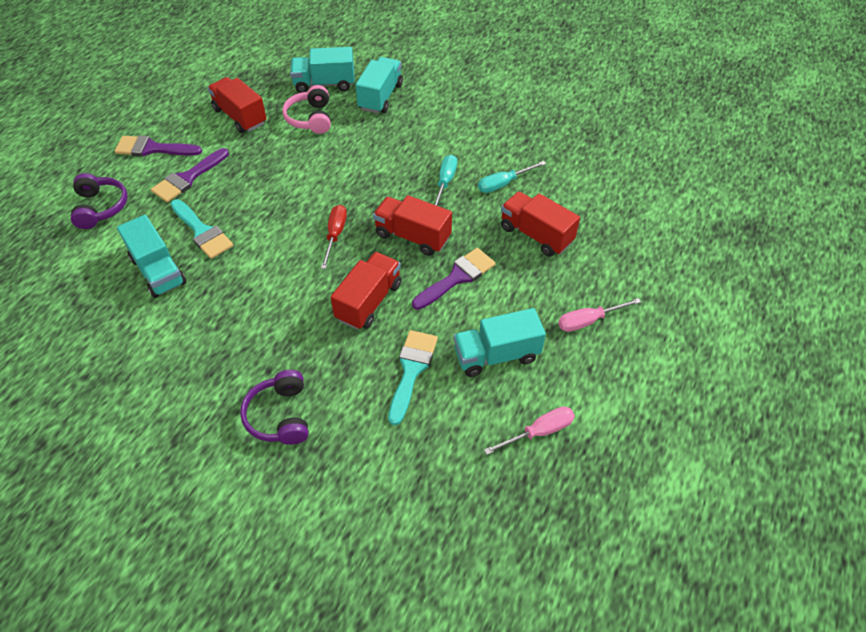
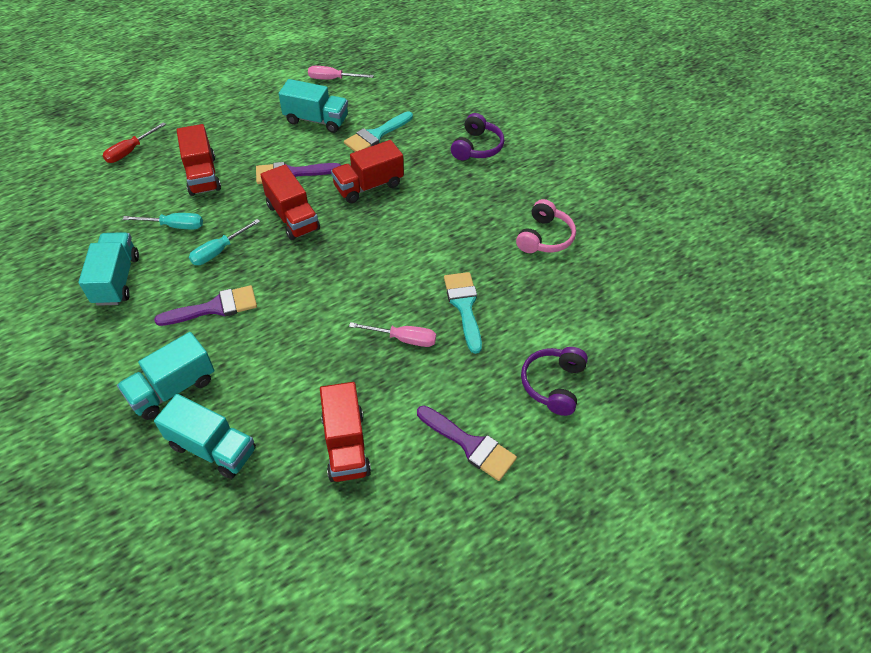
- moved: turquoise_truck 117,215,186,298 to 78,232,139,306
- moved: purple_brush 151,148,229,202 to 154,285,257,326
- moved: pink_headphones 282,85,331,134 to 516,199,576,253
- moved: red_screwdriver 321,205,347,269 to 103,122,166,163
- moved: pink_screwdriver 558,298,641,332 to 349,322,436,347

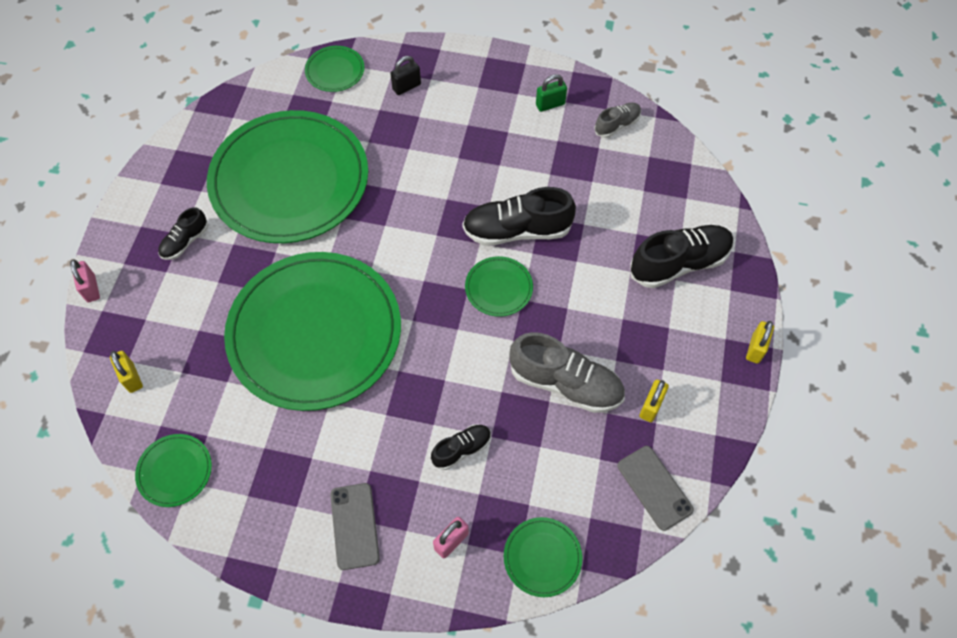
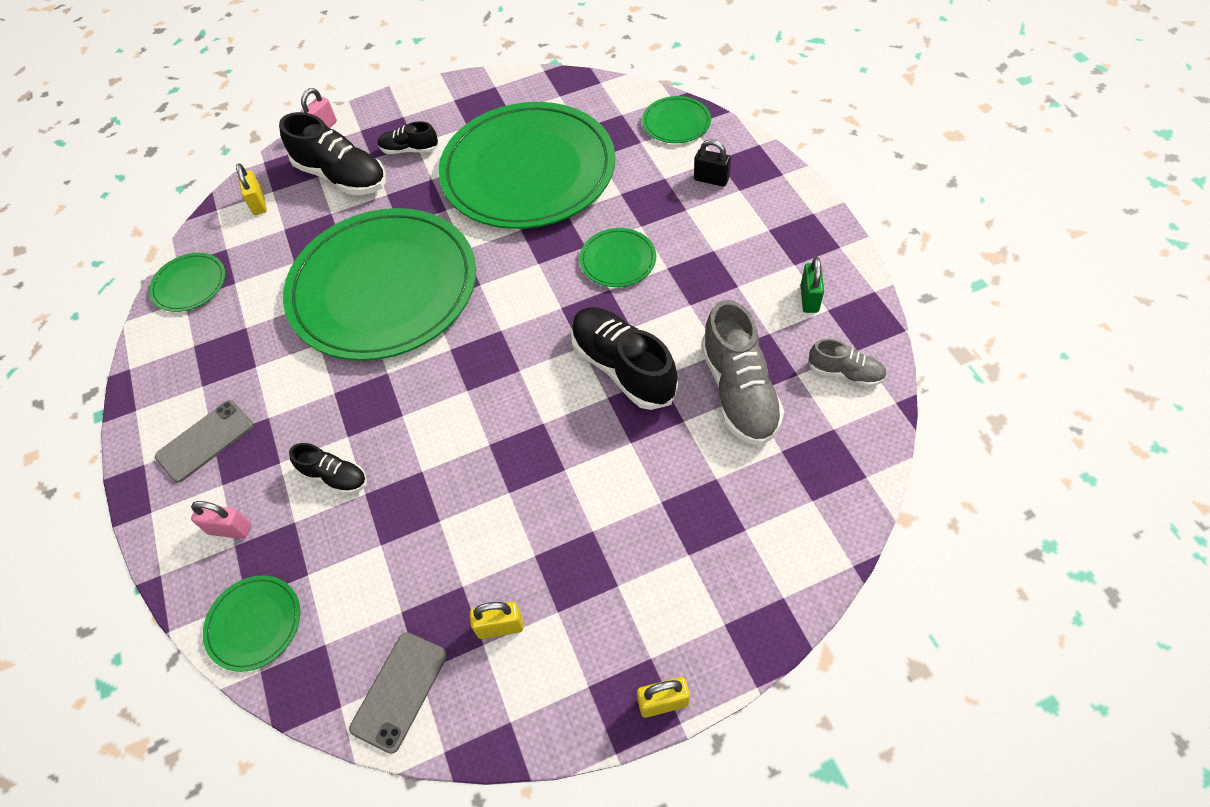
- moved: green_plate 465,256,533,317 to 580,228,656,287
- moved: grey_shoe 509,332,625,413 to 701,300,784,446
- moved: black_shoe 631,225,734,288 to 279,112,386,195
- turned: yellow_padlock 110,351,143,393 = 236,163,267,215 45 degrees counterclockwise
- turned: green_padlock 536,74,567,112 = 801,257,824,313 60 degrees clockwise

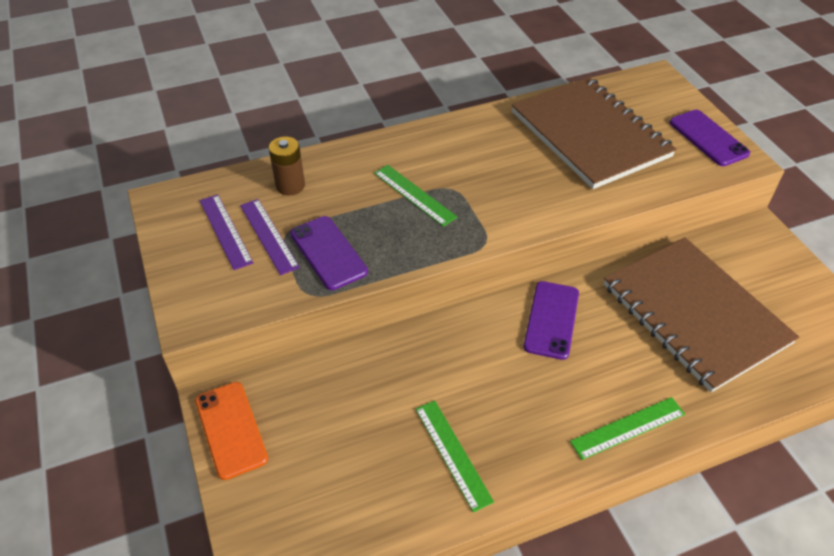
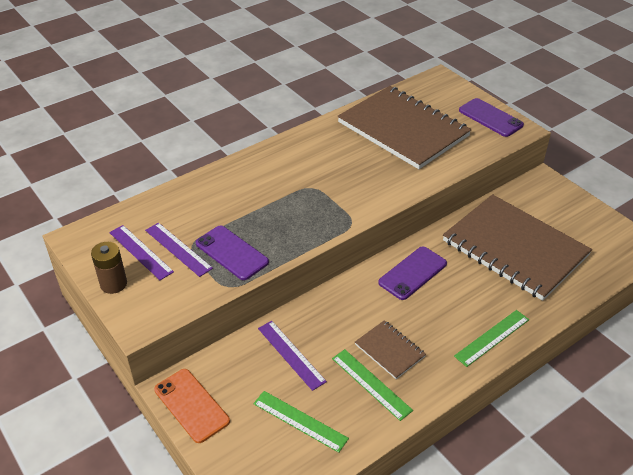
- added: purple_ruler 258,321,327,391
- added: brown_notebook 355,320,426,379
- moved: brown_battery 269,137,305,195 to 91,242,127,294
- moved: green_ruler 374,165,458,227 to 253,391,349,453
- turned: purple_phone 523,281,579,360 = 378,247,447,300 45 degrees clockwise

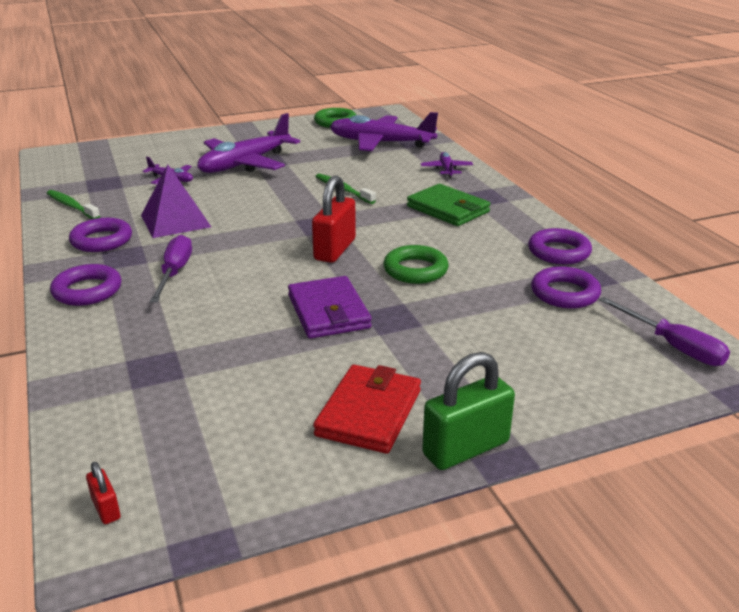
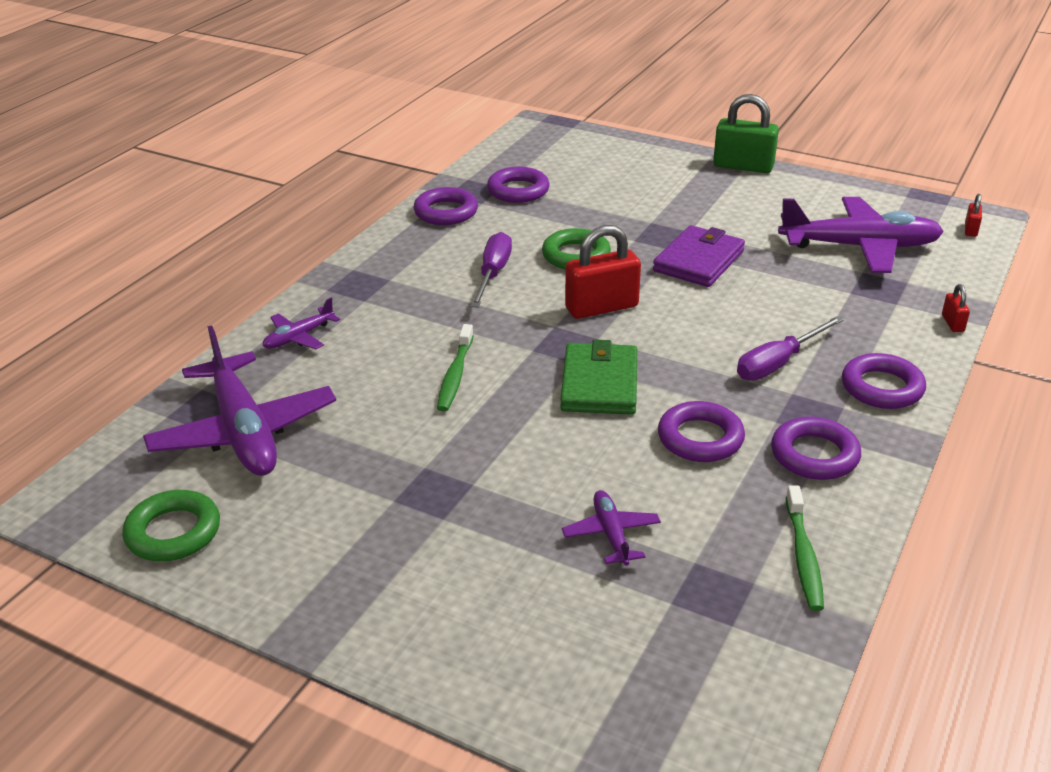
- removed: red_wallet 313,365,421,454
- added: red_padlock 942,284,970,332
- moved: purple_plane 197,113,300,173 to 778,197,944,273
- moved: green_wallet 407,184,490,226 to 560,340,637,415
- moved: purple_screwdriver 599,297,730,366 to 471,232,512,308
- replaced: purple_pyramid 141,164,211,238 to purple_ring 658,401,745,462

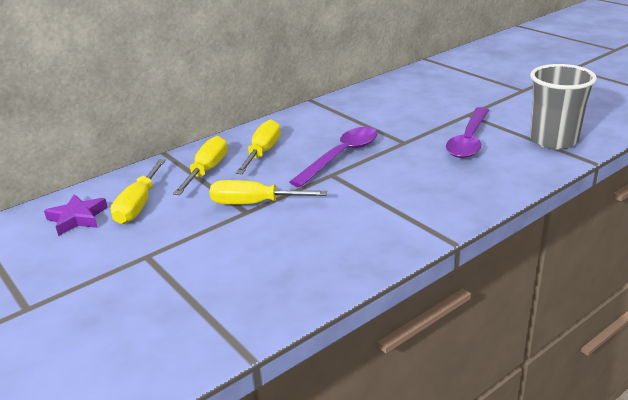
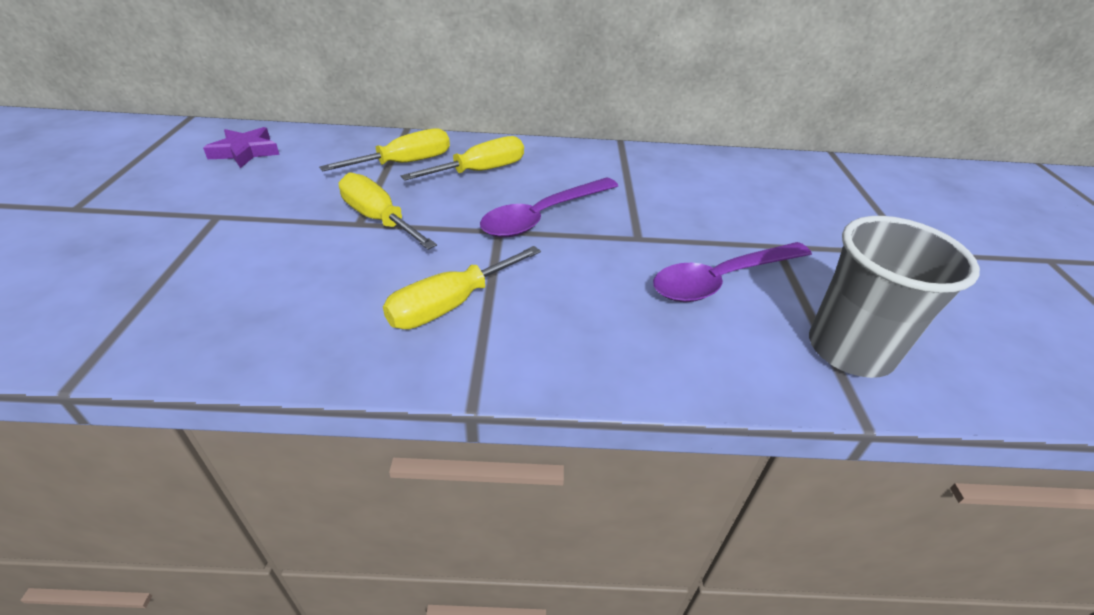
- moved: yellow_screwdriver 110,159,166,224 to 383,246,541,329
- turned: purple_spoon 289,127,377,187 = 480,177,618,238 150 degrees clockwise

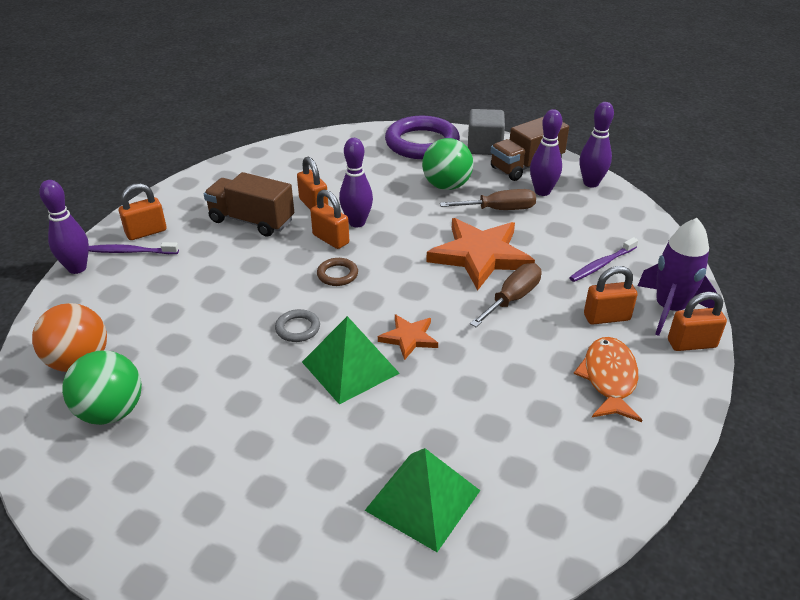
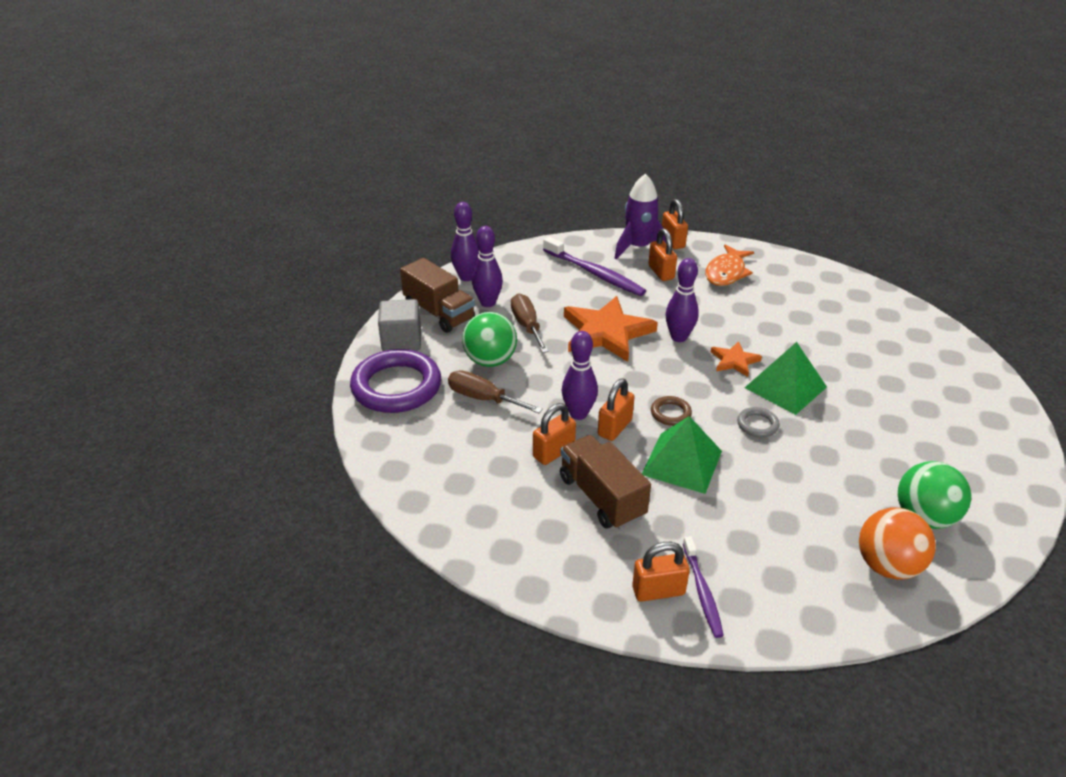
- moved: purple_bowling_pin 39,180,89,274 to 665,258,699,342
- moved: green_pyramid 364,448,480,552 to 642,416,722,494
- moved: brown_screwdriver 470,263,542,327 to 448,370,543,413
- turned: orange_padlock 119,183,167,240 = 632,542,690,602 60 degrees counterclockwise
- turned: brown_truck 204,172,294,237 = 560,435,651,529 135 degrees clockwise
- turned: orange_fish 574,337,642,422 = 705,245,754,286 60 degrees counterclockwise
- resized: purple_toothbrush 569,237,638,282 = 543,237,646,296 x1.64

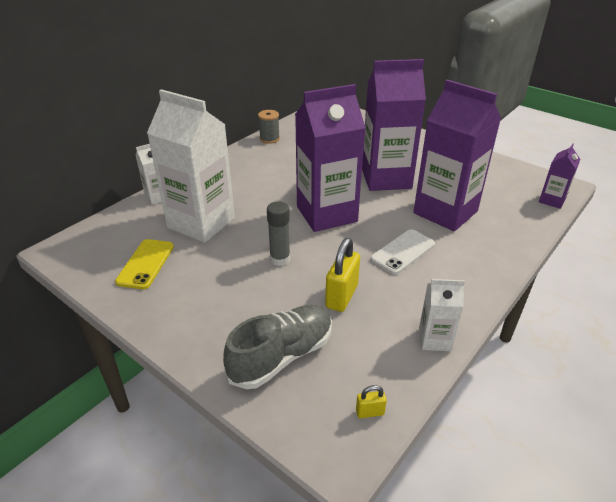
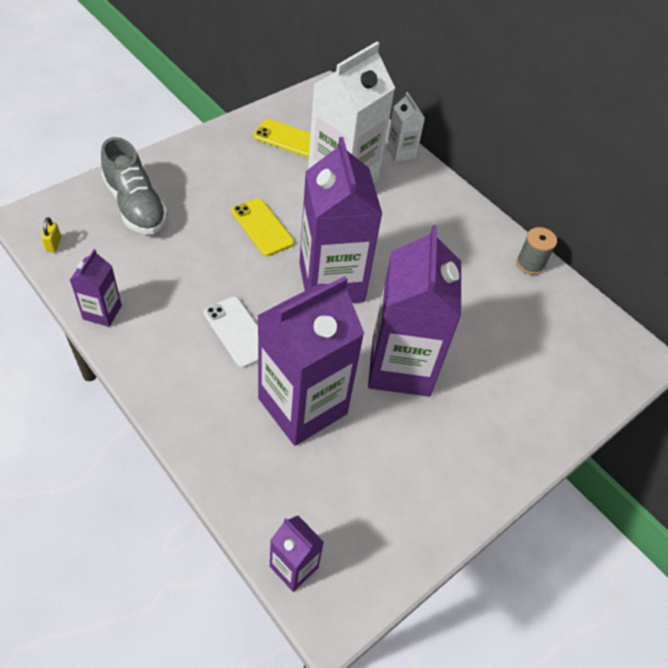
- removed: yellow_padlock 325,238,360,312
- replaced: grey_glue_stick 267,201,290,266 to yellow_phone 231,198,294,256
- recoloured: white_carton 419,279,465,351 to purple_carton 70,249,122,327

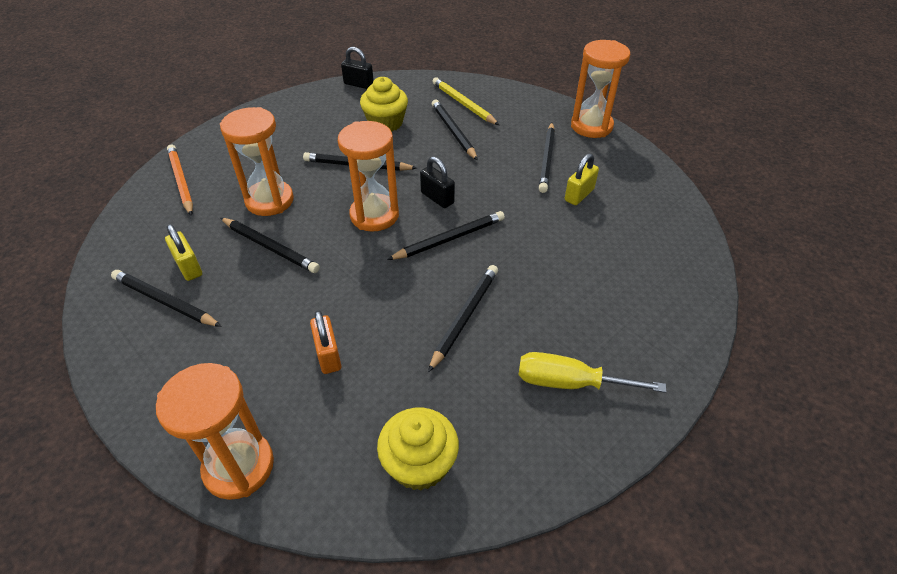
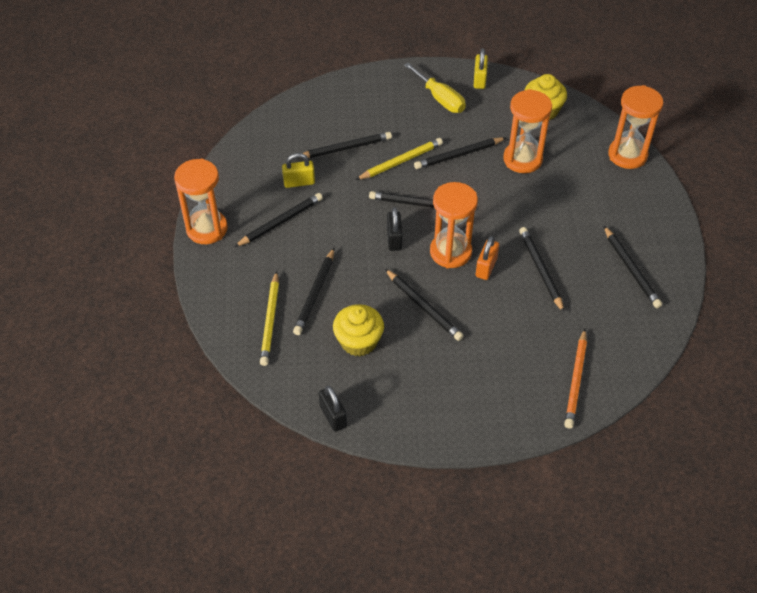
- added: black_pencil 302,132,392,158
- added: yellow_pencil 356,138,443,180
- moved: yellow_padlock 165,224,202,281 to 474,48,488,89
- moved: orange_hourglass 220,107,294,216 to 503,89,552,173
- moved: orange_padlock 310,310,342,374 to 476,236,499,280

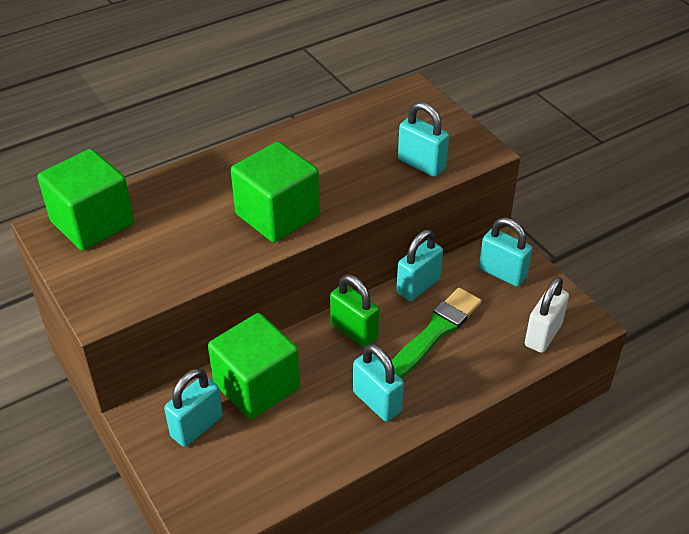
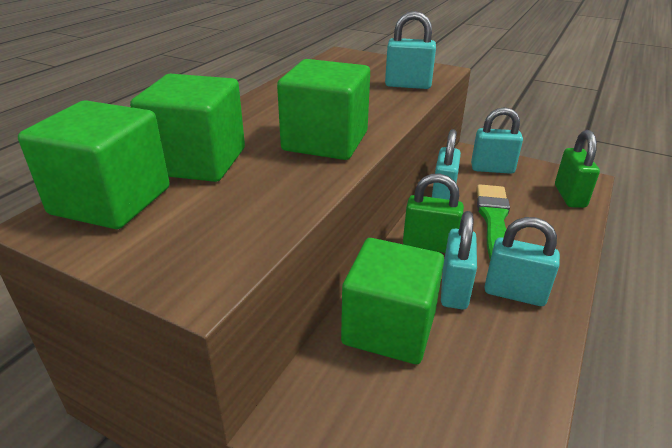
- added: green_cube 130,74,245,182
- moved: turquoise_padlock 164,369,223,447 to 441,211,477,309
- recoloured: white_padlock 525,277,569,353 to green_padlock 555,130,600,208

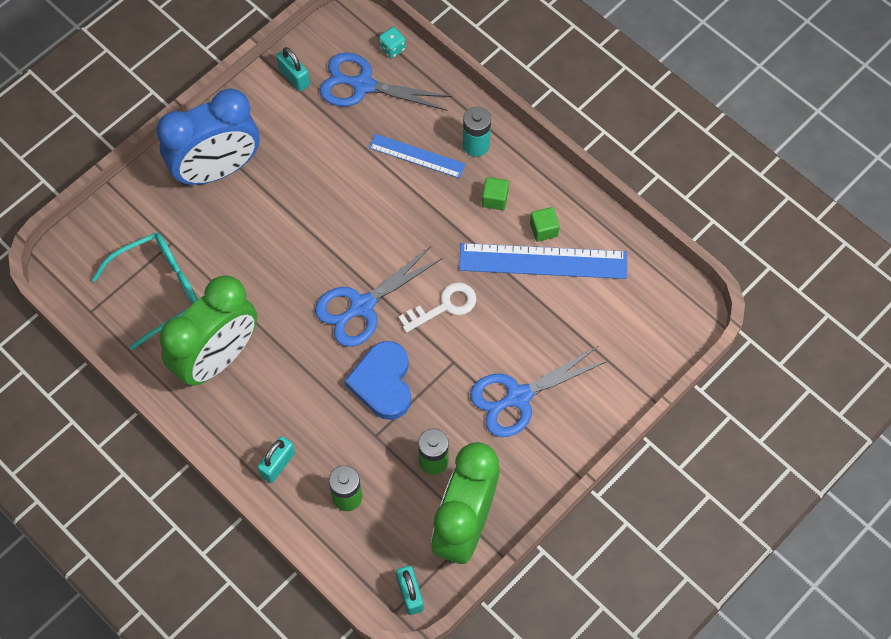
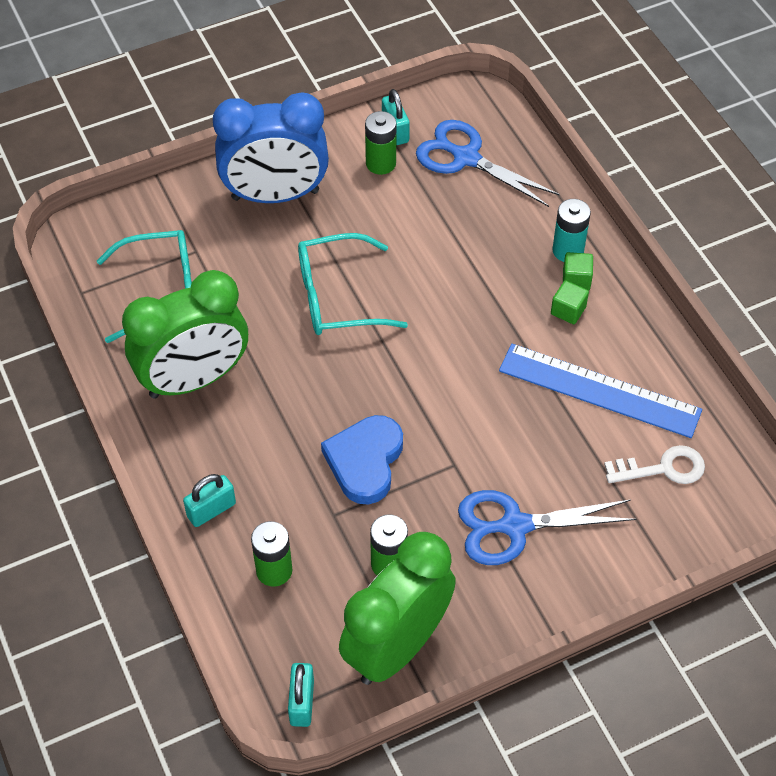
- removed: blue_scissors 315,246,443,347
- removed: blue_ruler 369,134,466,178
- removed: turquoise_dice 379,27,406,58
- added: turquoise_glasses 298,233,408,335
- added: green_battery 365,111,397,175
- moved: white_key 398,282,476,333 to 604,445,705,484
- moved: green_cube 530,207,560,242 to 563,252,593,290

